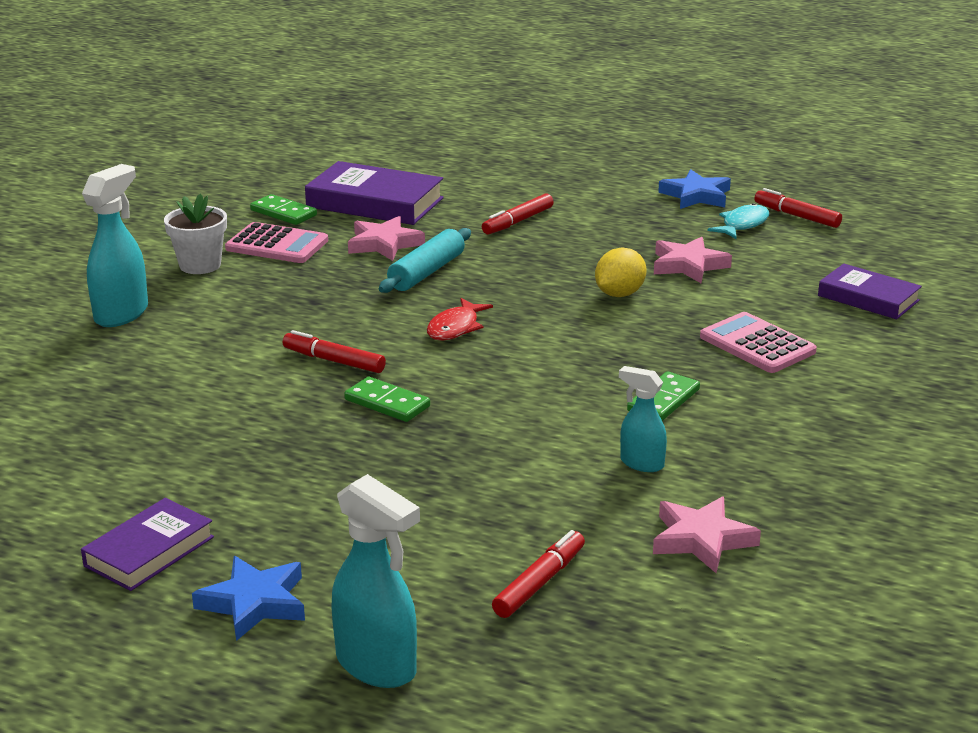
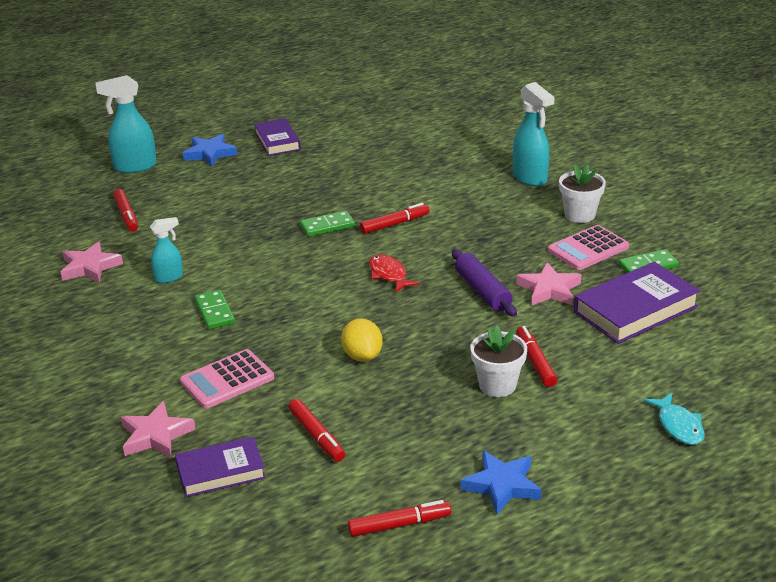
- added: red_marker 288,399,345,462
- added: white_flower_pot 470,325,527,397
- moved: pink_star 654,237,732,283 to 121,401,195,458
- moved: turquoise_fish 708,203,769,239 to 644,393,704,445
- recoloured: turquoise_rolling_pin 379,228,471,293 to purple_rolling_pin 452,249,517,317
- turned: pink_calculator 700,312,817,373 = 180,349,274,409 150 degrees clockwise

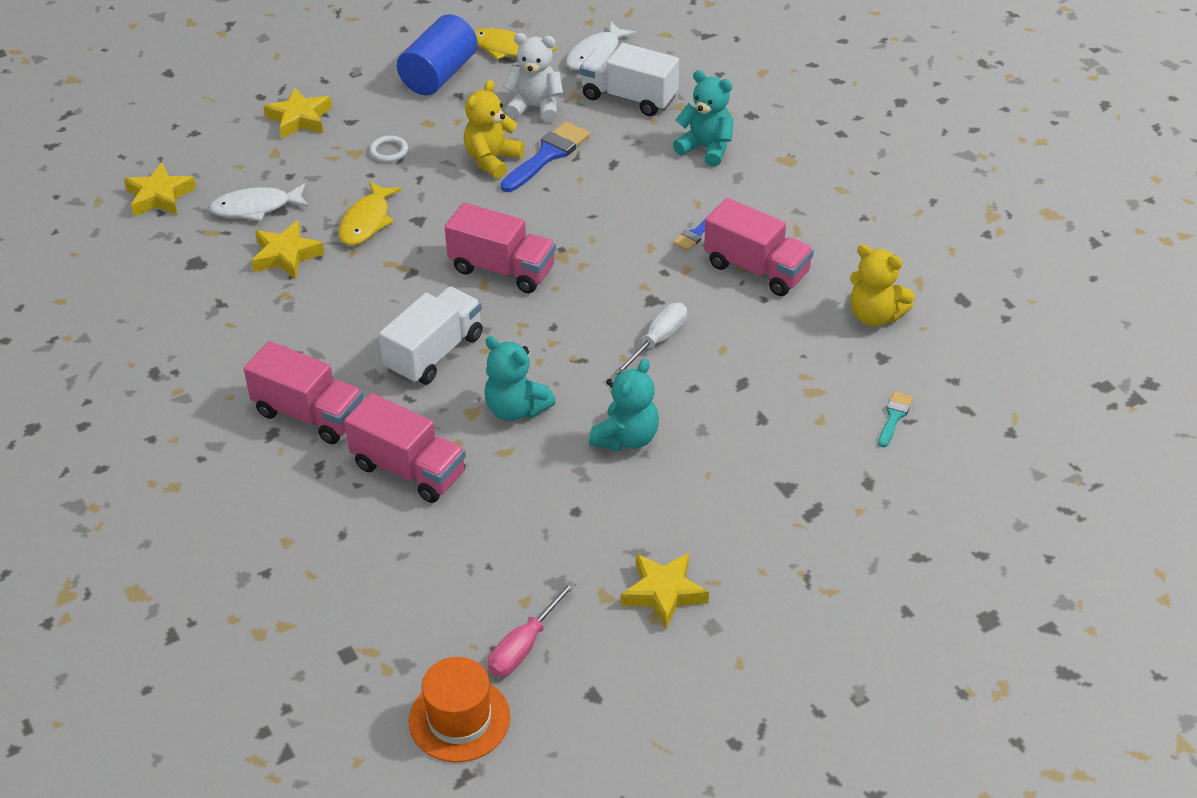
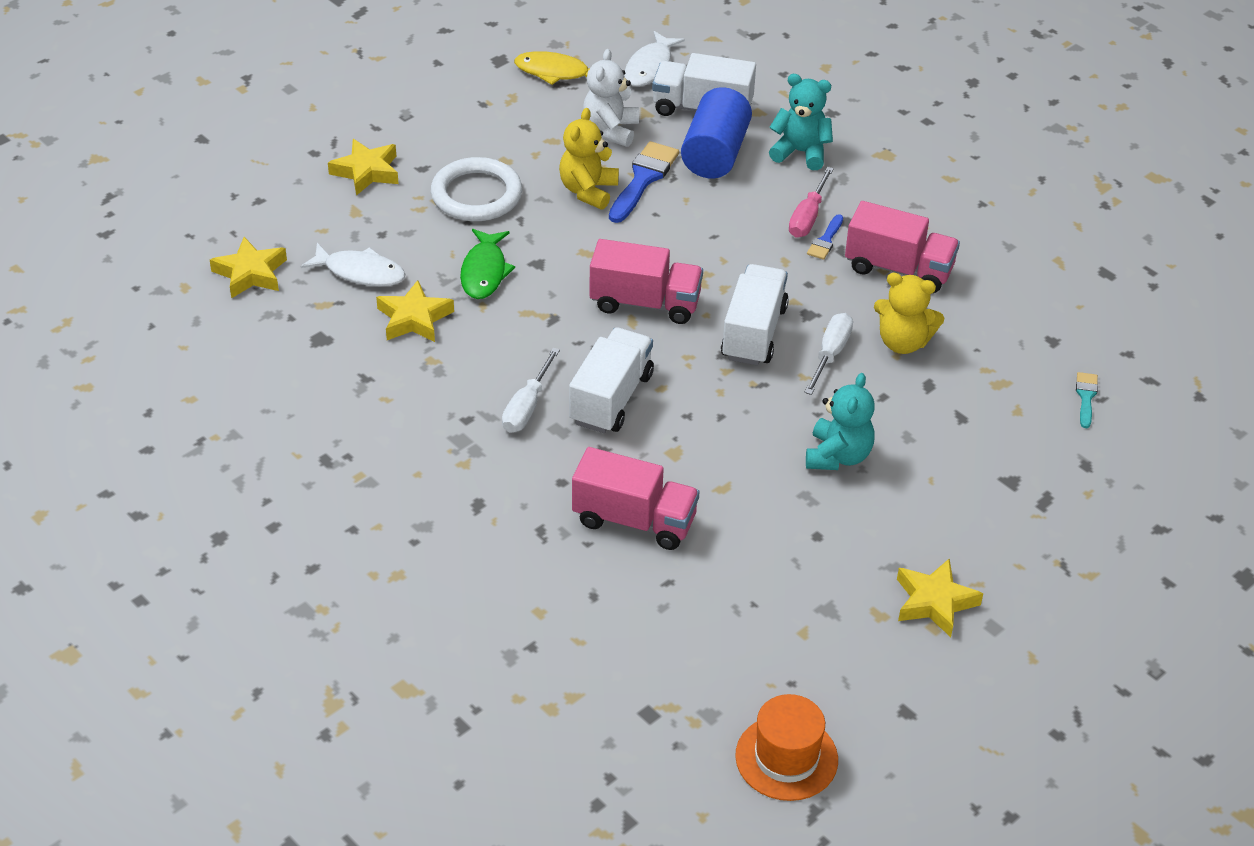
- removed: pink_truck 244,341,364,444
- removed: turquoise_teddy_bear 484,336,556,421
- added: white_screwdriver 502,348,560,433
- added: white_truck 721,264,789,365
- moved: blue_cylinder 397,14,478,96 to 681,87,752,178
- moved: pink_screwdriver 488,581,576,677 to 789,167,834,238
- moved: yellow_teddy_bear 850,244,915,326 to 874,273,945,354
- recoloured: yellow_fish 338,181,403,245 to green_fish 460,229,515,299
- turned: white_fish 209,183,309,221 = 301,243,406,286 135 degrees counterclockwise
- turned: white_teddy_bear 503,33,563,123 = 583,49,639,147 75 degrees counterclockwise
- resized: white_ring 369,136,408,162 = 431,157,522,221 x2.21

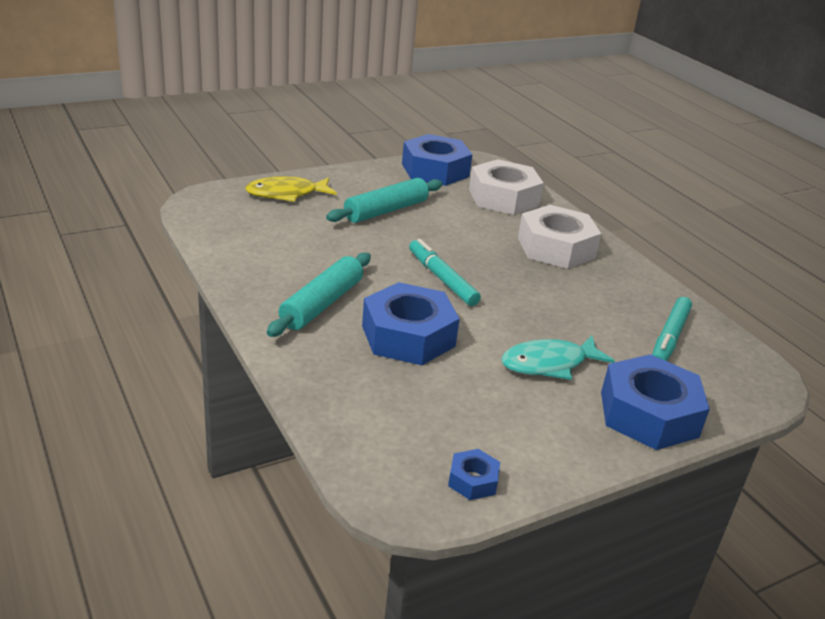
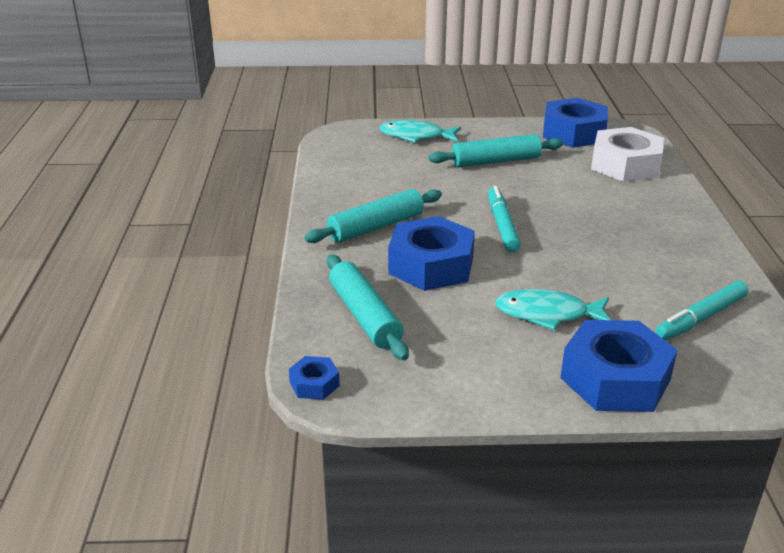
- removed: white_nut 518,205,601,269
- added: turquoise_rolling_pin 327,254,409,360
- moved: blue_nut 448,449,500,500 to 289,356,340,400
- recoloured: yellow_fish 245,176,337,202 to turquoise_fish 379,120,461,143

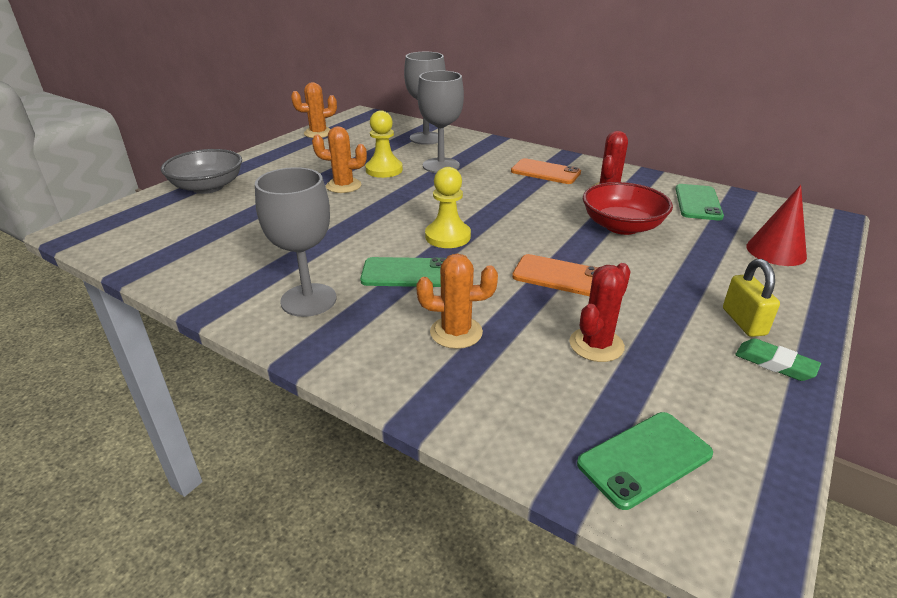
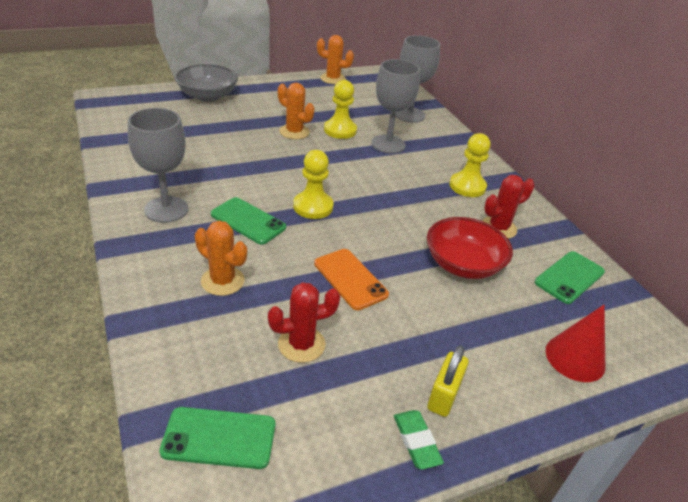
- replaced: orange_phone 511,158,581,184 to yellow_pawn 449,133,491,197

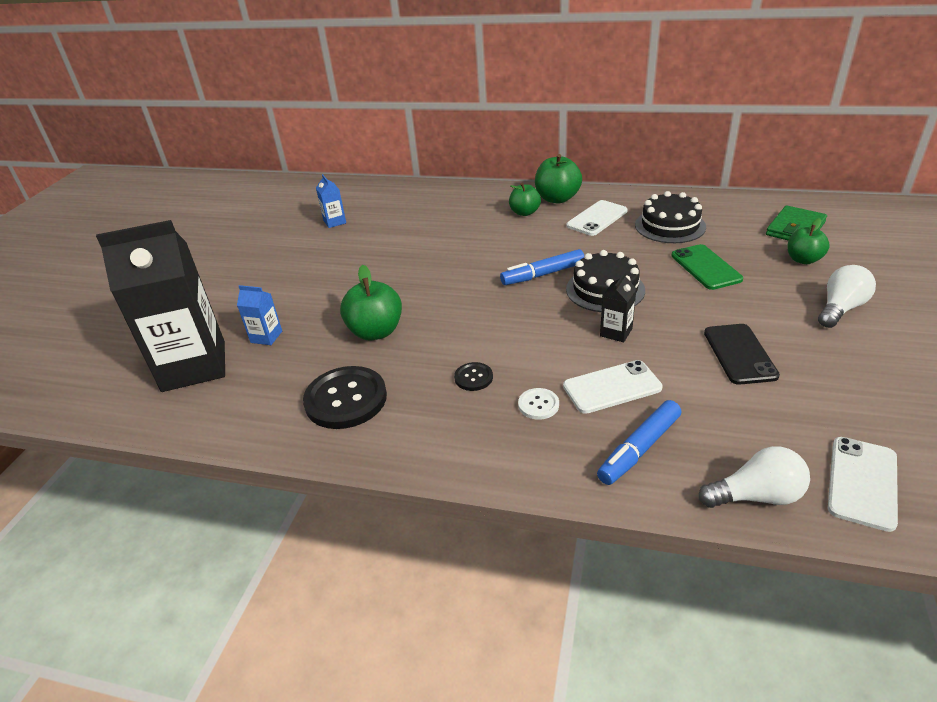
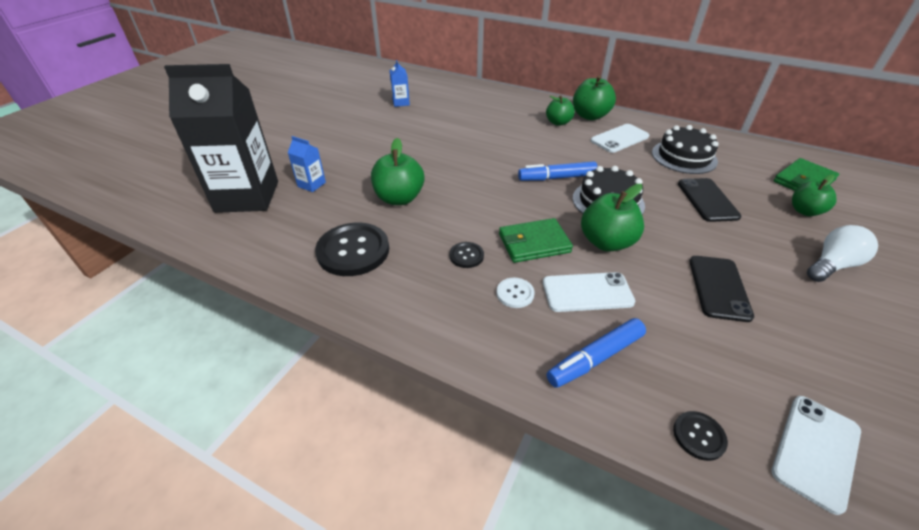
- added: green_wallet 499,218,573,263
- replaced: black_carton 600,272,636,342 to green_apple 581,184,644,252
- replaced: white_light_bulb 699,446,810,508 to black_button 673,411,728,461
- recoloured: green_phone 671,244,743,290 to black_phone 678,178,741,222

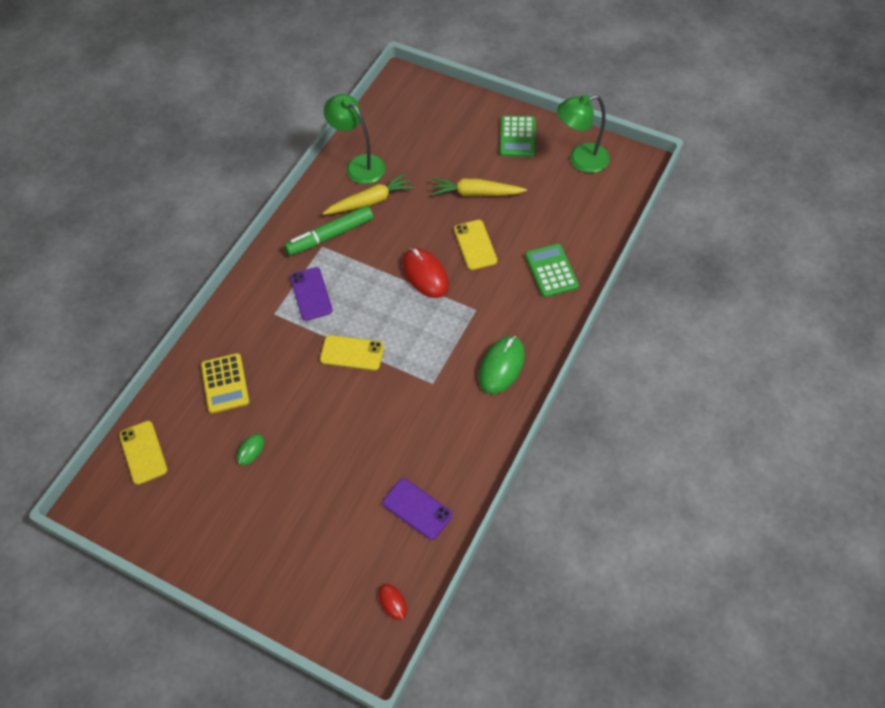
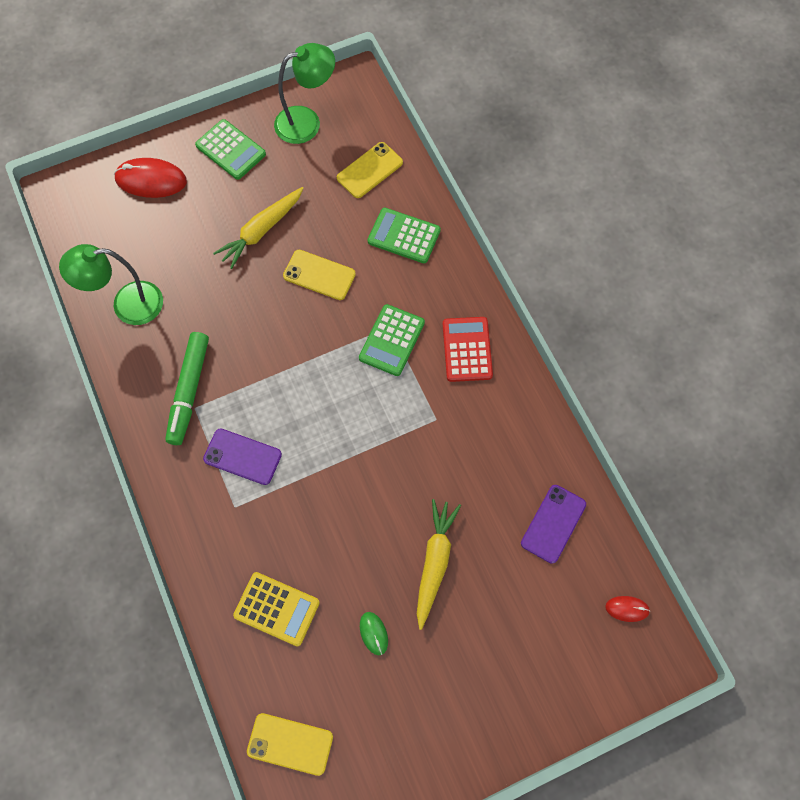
- added: green_calculator 359,304,425,376
- moved: yellow_phone 320,335,384,371 to 337,142,403,198
- moved: yellow_carrot 322,173,414,215 to 417,499,461,630
- moved: red_mouse 402,248,449,298 to 114,158,187,198
- replaced: green_mouse 479,336,525,394 to red_calculator 443,317,493,382
- turned: purple_phone 383,478,453,540 = 521,485,586,564 45 degrees counterclockwise
- turned: green_lamp 557,94,610,173 = 274,43,335,144 135 degrees counterclockwise

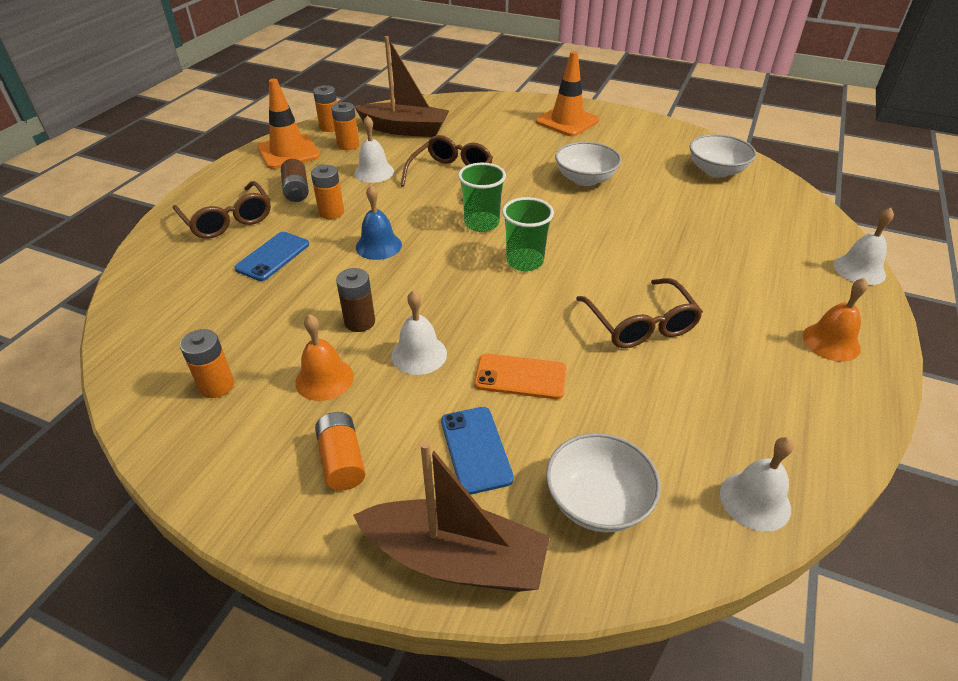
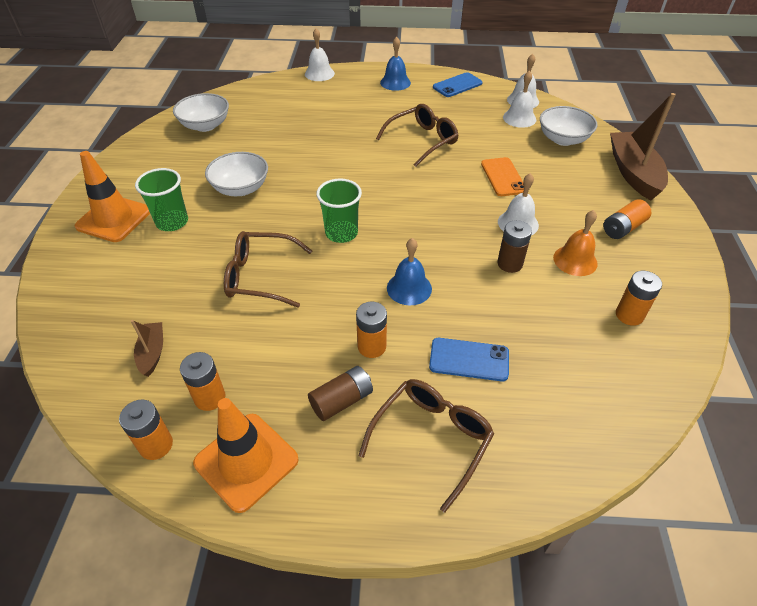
- moved: white_bell 354,115,394,183 to 503,71,536,128
- moved: blue_phone 441,407,514,495 to 433,72,483,97
- moved: green_cup 502,197,554,271 to 135,168,188,231
- recoloured: orange_bell 802,278,868,362 to blue_bell 380,37,411,91
- resized: brown_boat 354,36,450,137 = 131,320,163,377 x0.49

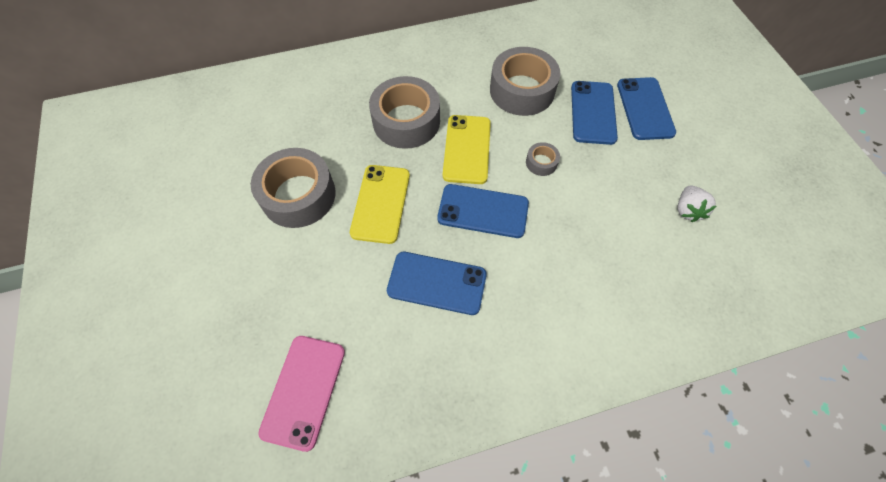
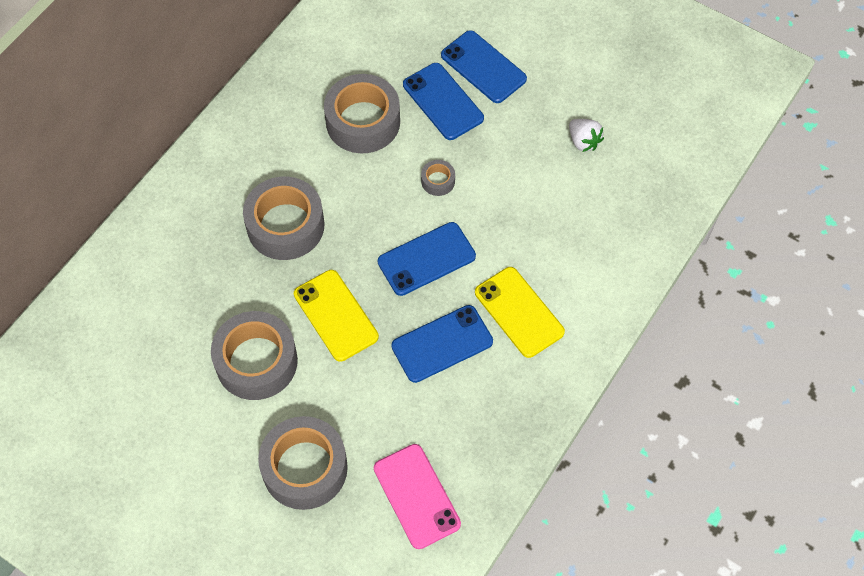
- added: grey_tape 258,416,348,510
- moved: yellow_phone 443,115,491,184 to 475,267,565,358

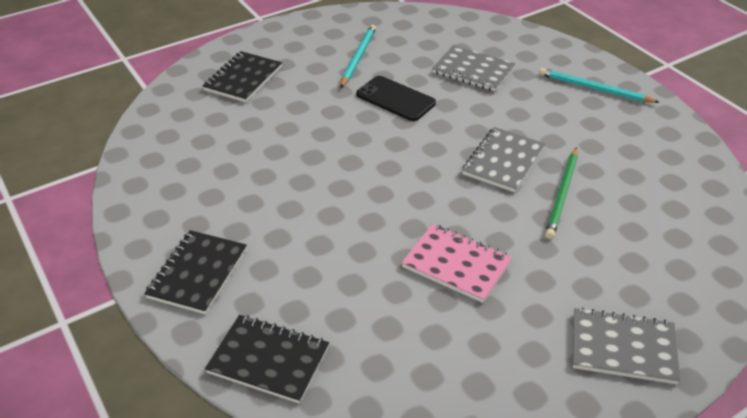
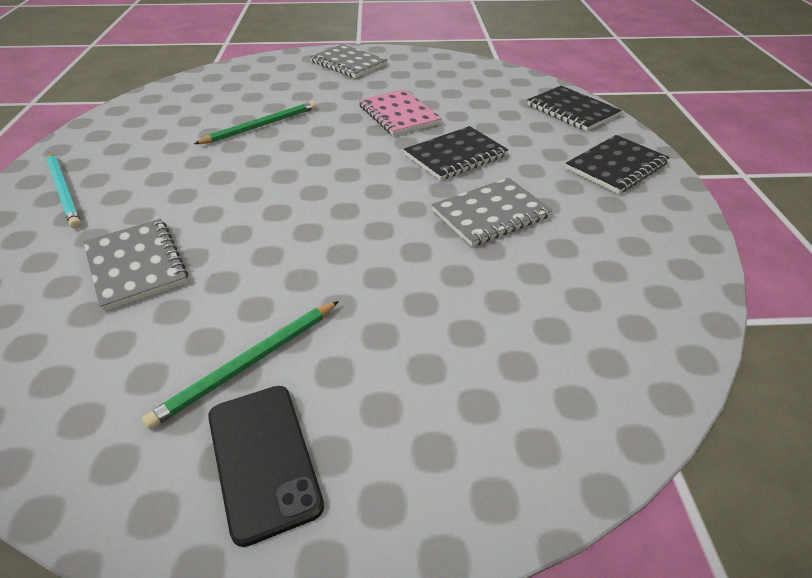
- moved: black_notebook 203,51,282,102 to 404,126,508,181
- moved: black_phone 356,76,436,121 to 208,386,324,547
- moved: grey_notebook 462,127,545,193 to 432,178,553,247
- recoloured: turquoise_pencil 341,25,376,88 to green_pencil 142,301,339,429

